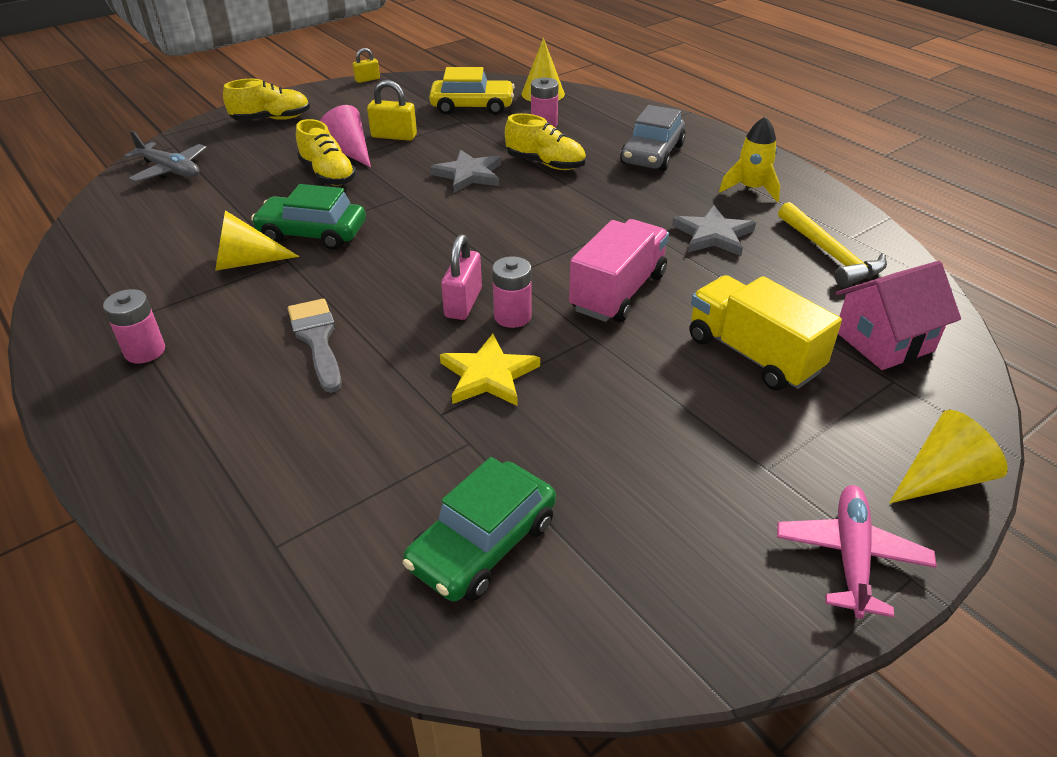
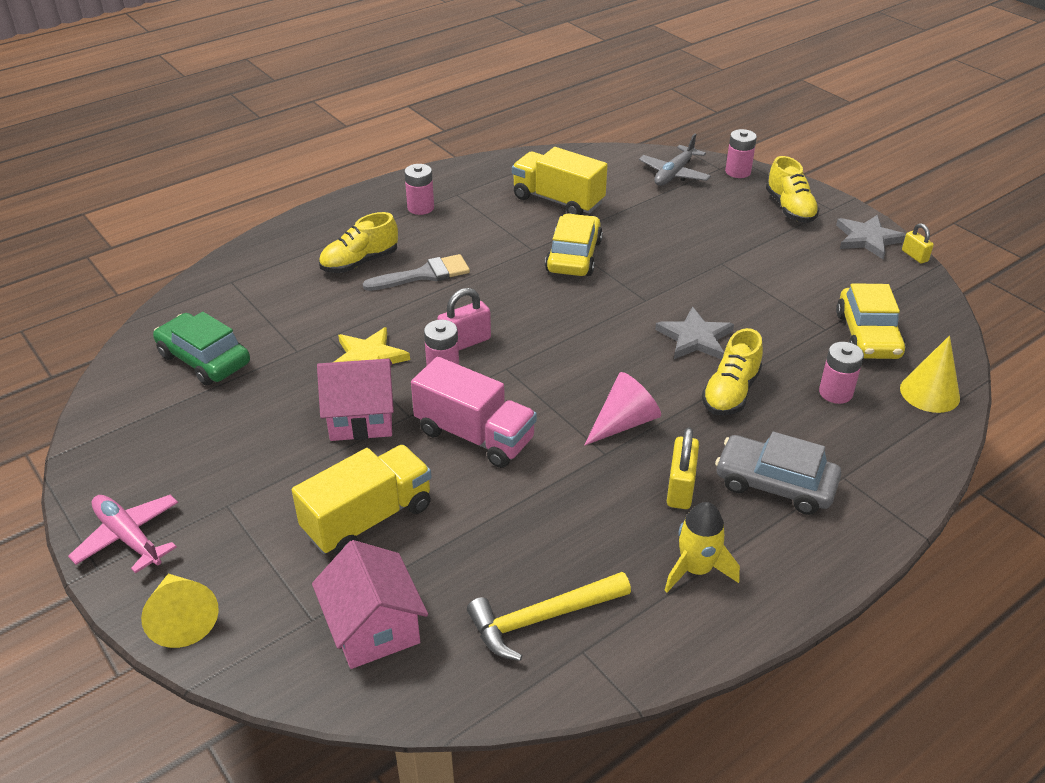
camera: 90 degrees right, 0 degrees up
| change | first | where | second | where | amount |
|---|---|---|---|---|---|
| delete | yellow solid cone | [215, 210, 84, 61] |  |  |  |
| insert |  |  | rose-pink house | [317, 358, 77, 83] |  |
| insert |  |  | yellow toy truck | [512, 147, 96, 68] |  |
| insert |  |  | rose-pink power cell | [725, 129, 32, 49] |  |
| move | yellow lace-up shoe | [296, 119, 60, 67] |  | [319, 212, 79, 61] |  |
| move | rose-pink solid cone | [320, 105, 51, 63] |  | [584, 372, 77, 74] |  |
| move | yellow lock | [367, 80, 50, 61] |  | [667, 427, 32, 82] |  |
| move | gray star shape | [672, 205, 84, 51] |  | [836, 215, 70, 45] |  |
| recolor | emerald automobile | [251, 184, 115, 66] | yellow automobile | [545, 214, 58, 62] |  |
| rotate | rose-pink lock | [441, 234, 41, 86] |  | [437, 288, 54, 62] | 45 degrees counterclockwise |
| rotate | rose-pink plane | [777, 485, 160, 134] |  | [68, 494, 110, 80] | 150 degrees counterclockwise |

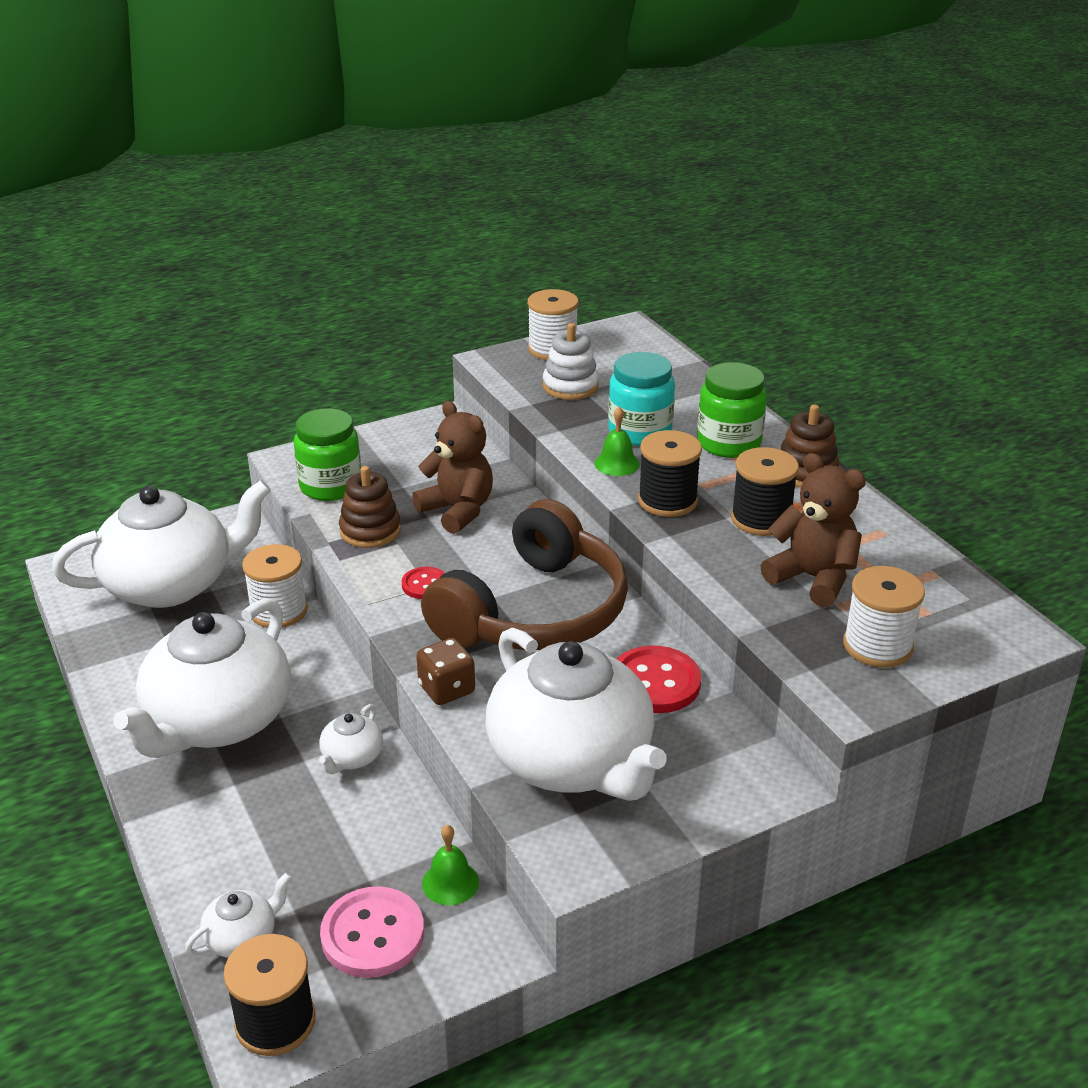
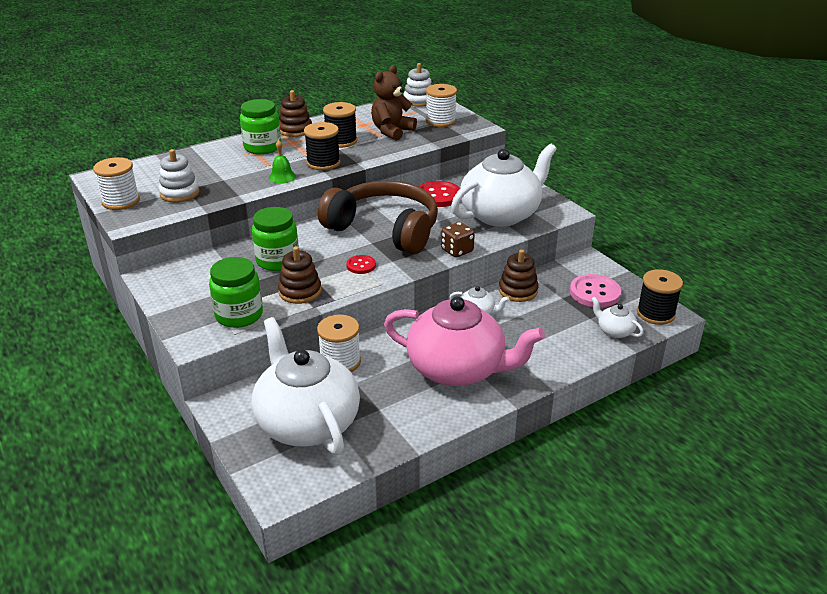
camera: 95 degrees left, 0 degrees up
| change | first | where | second | where | amount |
|---|---|---|---|---|---|
| delete | emerald school bell | [422, 825, 57, 80] |  |  |  |
| delete | aqua jam jar | [608, 352, 67, 94] |  |  |  |
| insert |  |  | pure white ring stacker | [403, 63, 29, 44] |  |
| insert |  |  | russet ring stacker | [499, 249, 40, 53] |  |
| replace | russet teddy bear | [412, 401, 81, 133] | emerald jam jar | [252, 207, 47, 64] |  |
| recolor | pure white teapot | [113, 598, 178, 160] | rose-pink teapot | [384, 296, 161, 90] |  |

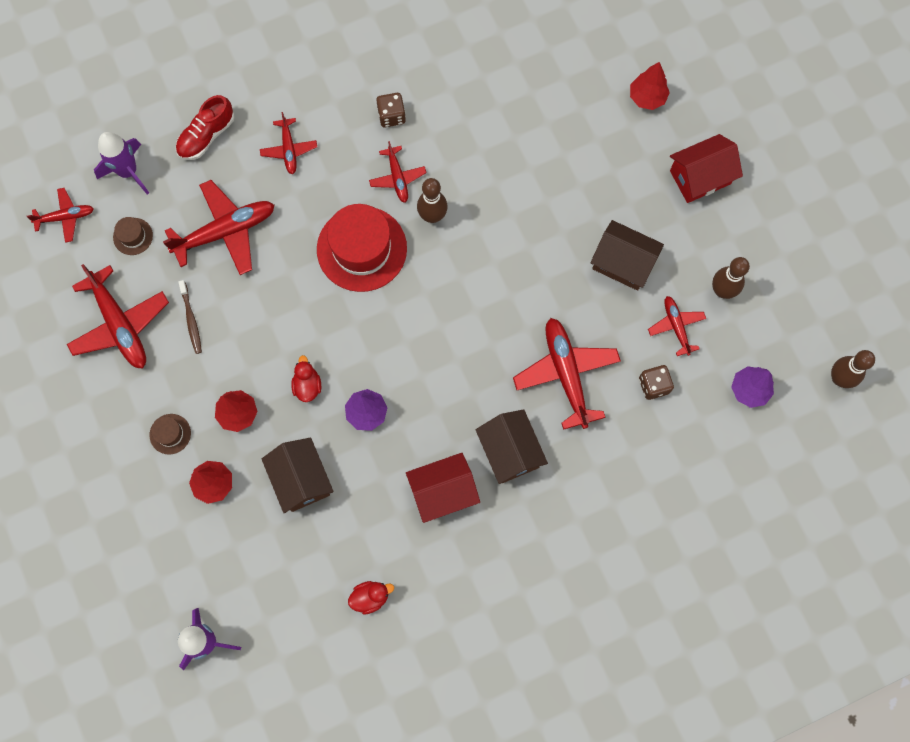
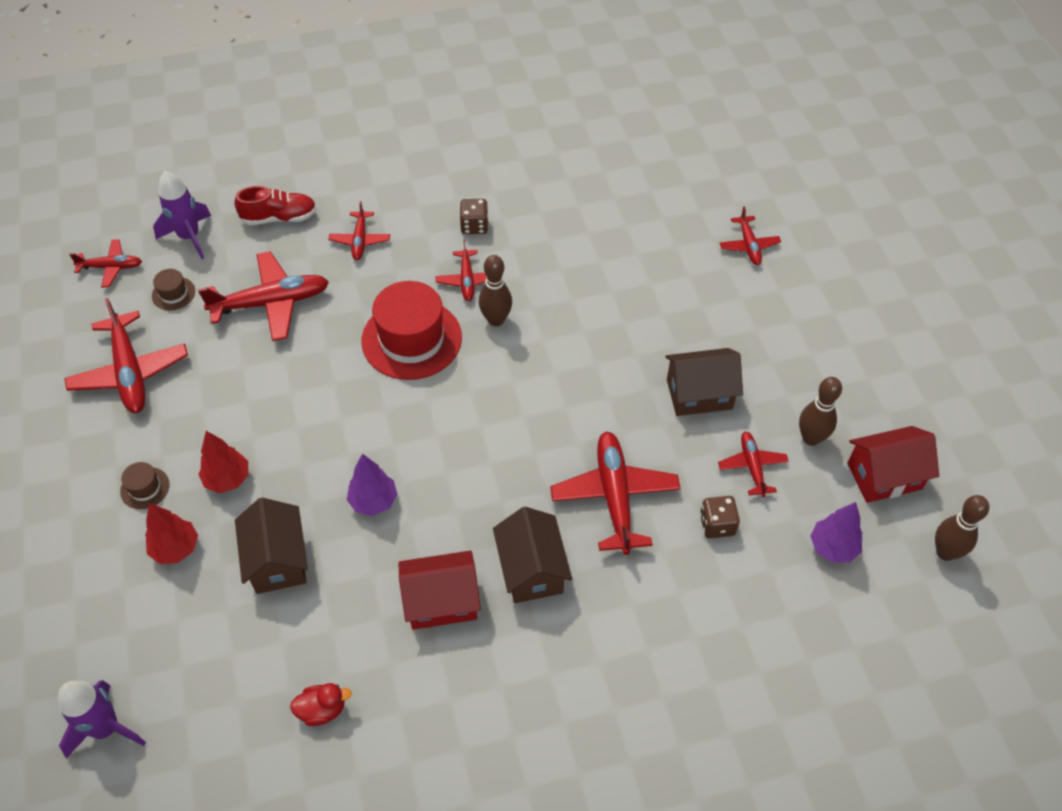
camera: 10 degrees right, 20 degrees down
| change | first | where | second | where | amount |
|---|---|---|---|---|---|
| delete | russet dental brush | [178, 280, 24, 74] |  |  |  |
| delete | red duck | [291, 355, 30, 47] |  |  |  |
| move | red house | [670, 134, 73, 69] |  | [847, 426, 92, 77] |  |
| replace | red fir tree | [630, 62, 40, 48] | red plane | [720, 206, 61, 59] |  |
| rotate | red lace-up shoe | [176, 95, 59, 65] |  | [235, 186, 82, 39] | 150 degrees counterclockwise |
| rotate | russet house | [591, 220, 73, 71] |  | [665, 348, 78, 68] | 45 degrees counterclockwise |

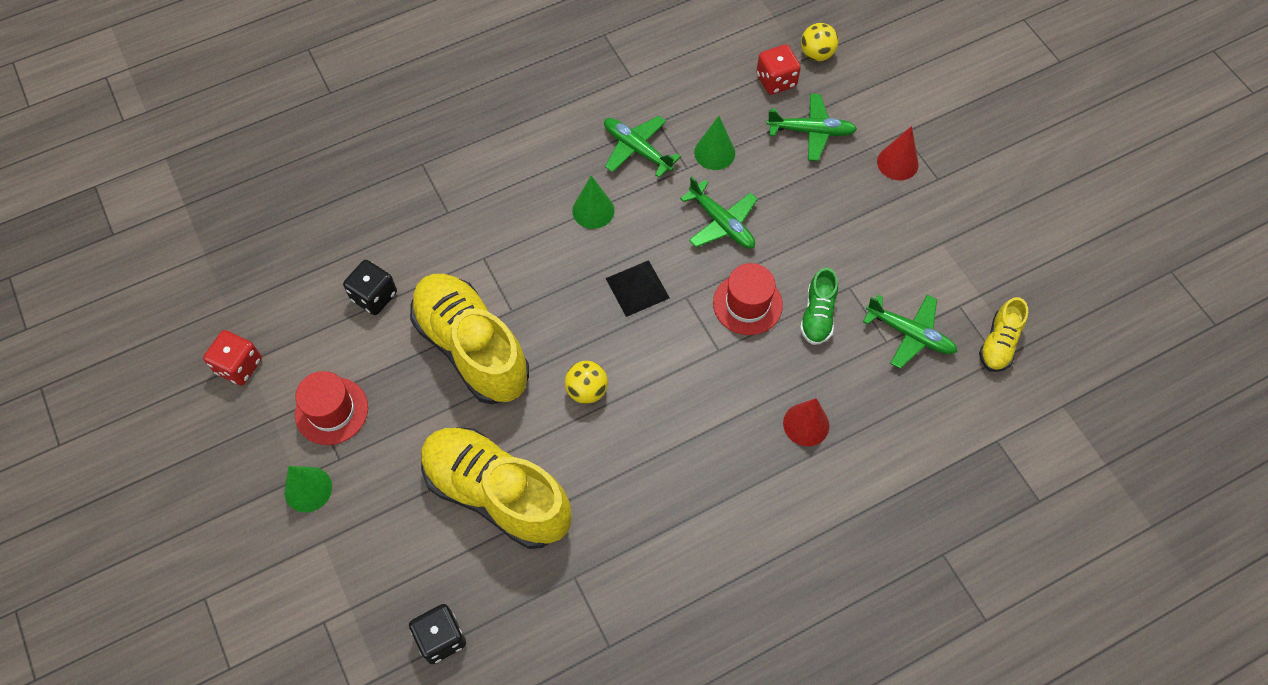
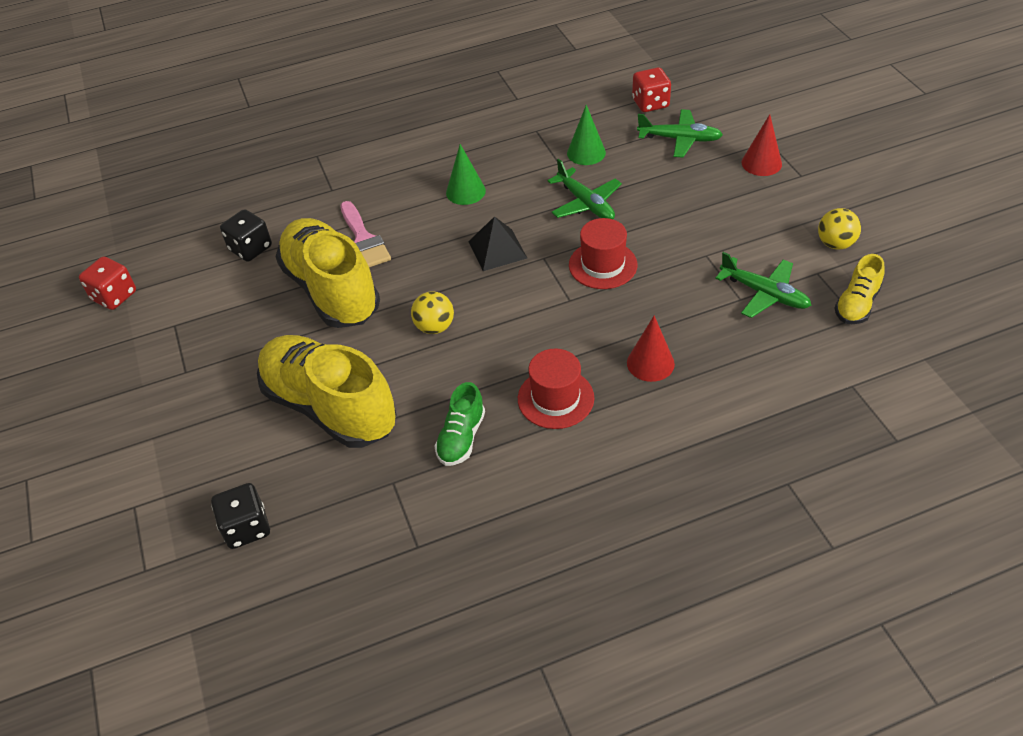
camera: 10 degrees right, 15 degrees down
| change | first | where | second | where | amount |
|---|---|---|---|---|---|
| delete | emerald solid cone | [284, 466, 48, 46] |  |  |  |
| delete | emerald plane | [604, 116, 77, 62] |  |  |  |
| insert |  |  | rose-pink paint brush | [341, 201, 50, 66] |  |
| move | red hat | [295, 371, 73, 74] |  | [518, 349, 76, 80] |  |
| move | emerald lace-up shoe | [800, 268, 38, 77] |  | [435, 382, 50, 84] |  |
| move | yellow play ball | [801, 23, 37, 38] |  | [818, 208, 43, 42] |  |

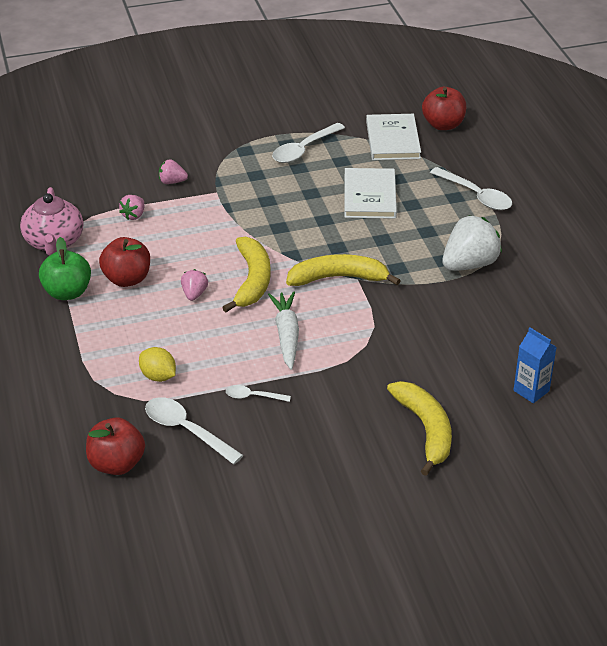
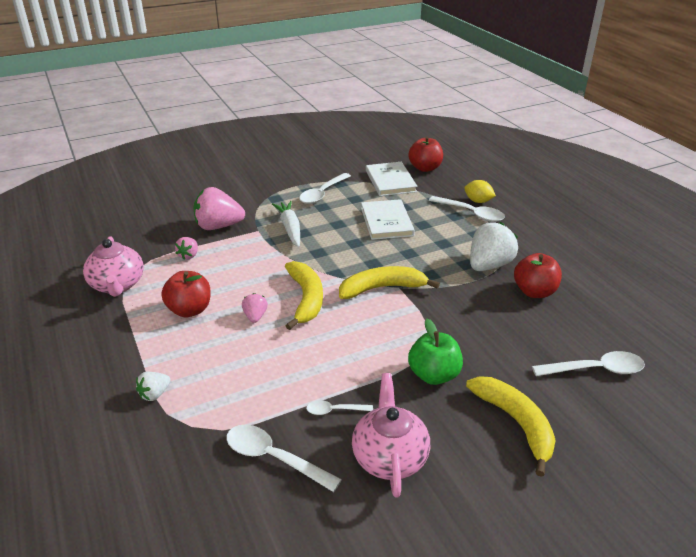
camera: 10 degrees left, 5 degrees down
| change | first | where | second | where | amount |
|---|---|---|---|---|---|
| insert |  |  | pure white toy strawberry | [136, 372, 35, 29] |  |
| insert |  |  | rose-pink teapot | [352, 373, 78, 124] |  |
| move | emerald toy apple | [39, 237, 52, 63] |  | [408, 319, 55, 66] |  |
| move | red toy apple | [86, 418, 59, 57] |  | [514, 253, 48, 45] |  |
| move | yellow lemon | [139, 347, 37, 35] |  | [464, 180, 32, 23] |  |
| move | pure white root vegetable | [268, 292, 31, 78] |  | [272, 201, 28, 46] |  |
| replace | cobalt milk carton | [513, 327, 43, 76] | pure white teaspoon | [532, 351, 113, 25] |  |
| resize | rose-pink toy strawberry | [159, 159, 29, 25] |  | [194, 187, 51, 43] | x2.01 |

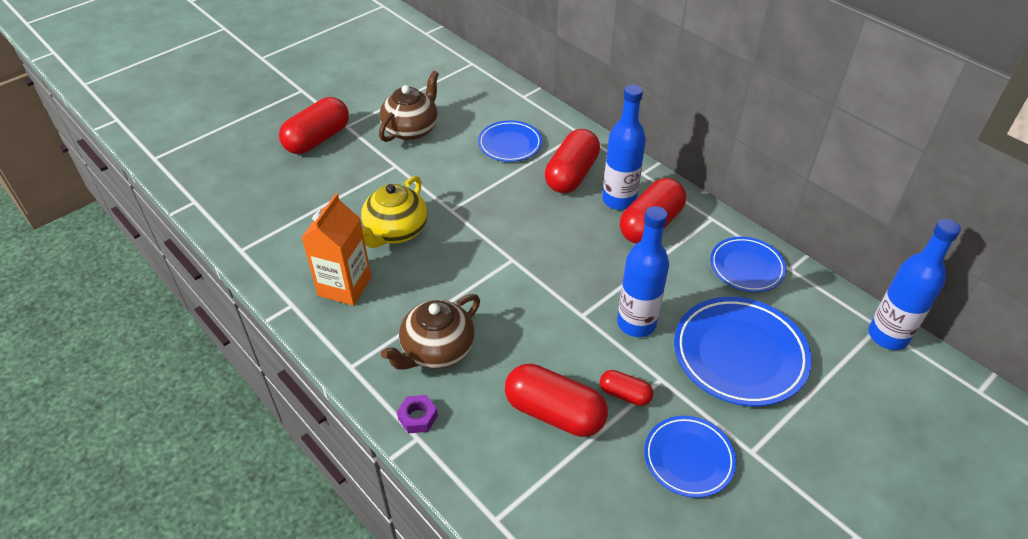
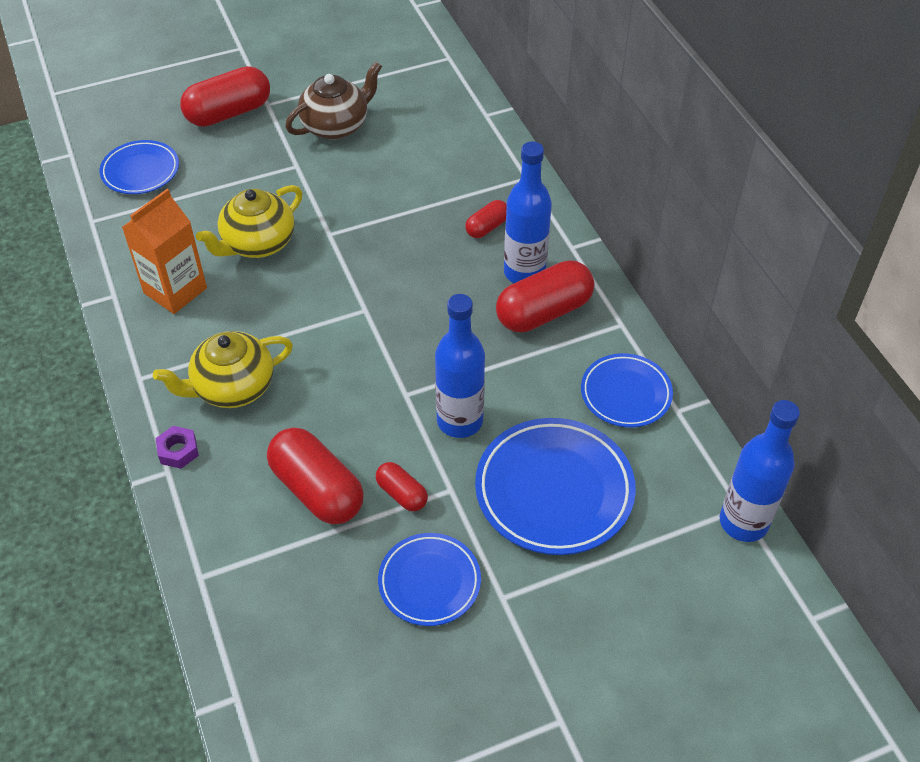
camera: 20 degrees right, 5 degrees up
| change | first | where | second | where | amount |
|---|---|---|---|---|---|
| move | cobalt dinner plate | [478, 120, 64, 42] |  | [99, 140, 80, 54] |  |
| recolor | russet teapot | [381, 294, 99, 75] | yellow teapot | [153, 331, 140, 77] |  |
| resize | red pill shape | [545, 129, 55, 64] |  | [465, 200, 42, 38] | x0.52 |

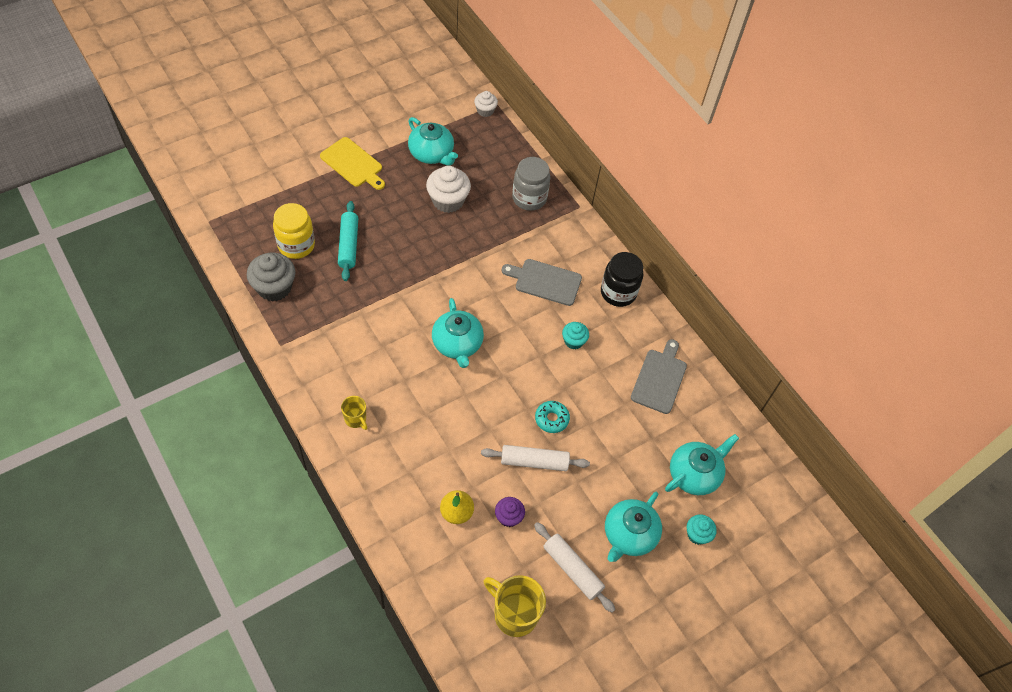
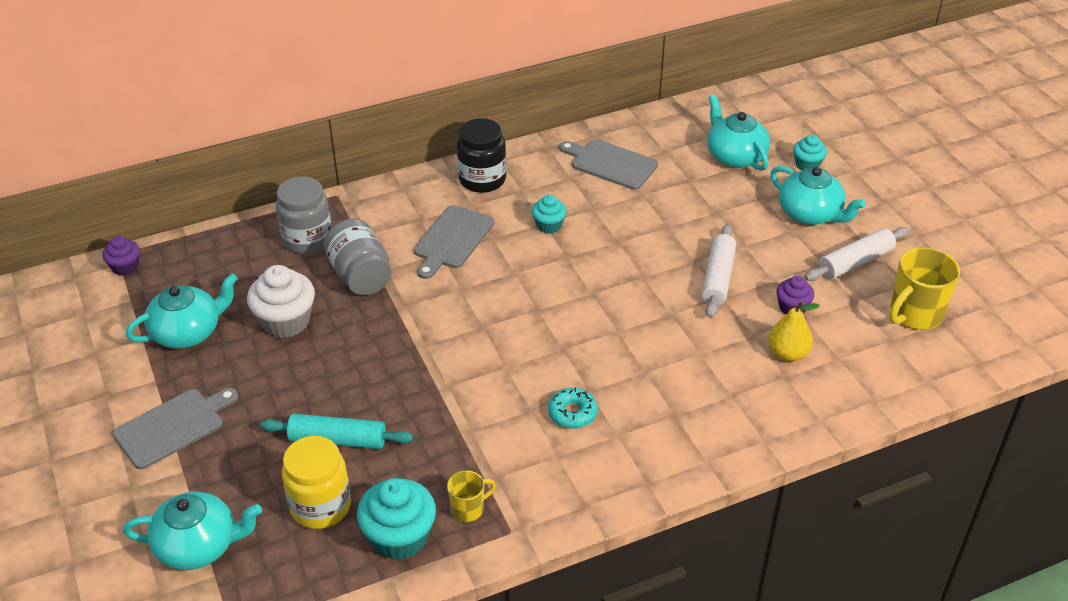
camera: 75 degrees left, 15 degrees down
| change | first | where | second | where | amount |
|---|---|---|---|---|---|
| insert |  |  | gray jam jar | [324, 219, 68, 76] |  |
| move | yellow mug | [341, 396, 27, 34] |  | [447, 470, 49, 52] |  |
| move | aqua teapot | [432, 298, 52, 70] |  | [123, 491, 139, 79] |  |
| move | aqua doughnut | [535, 401, 35, 32] |  | [548, 388, 50, 41] |  |
| recolor | gray fairy cake | [247, 253, 49, 49] | aqua fairy cake | [357, 478, 79, 82] |  |
| recolor | yellow bread board | [320, 137, 65, 53] | gray bread board | [113, 388, 125, 81] |  |
| recolor | pure white fairy cake | [474, 91, 24, 26] | violet fairy cake | [103, 236, 37, 40] |  |

